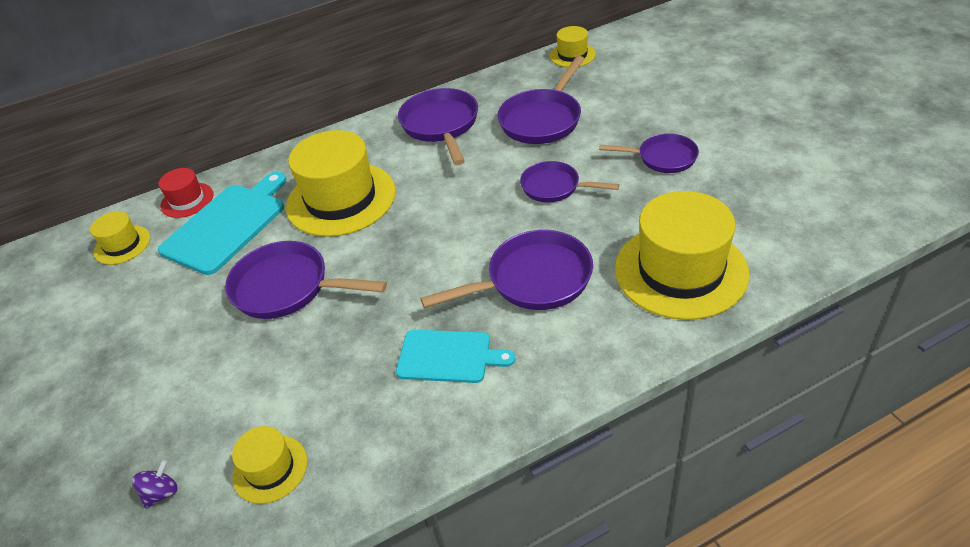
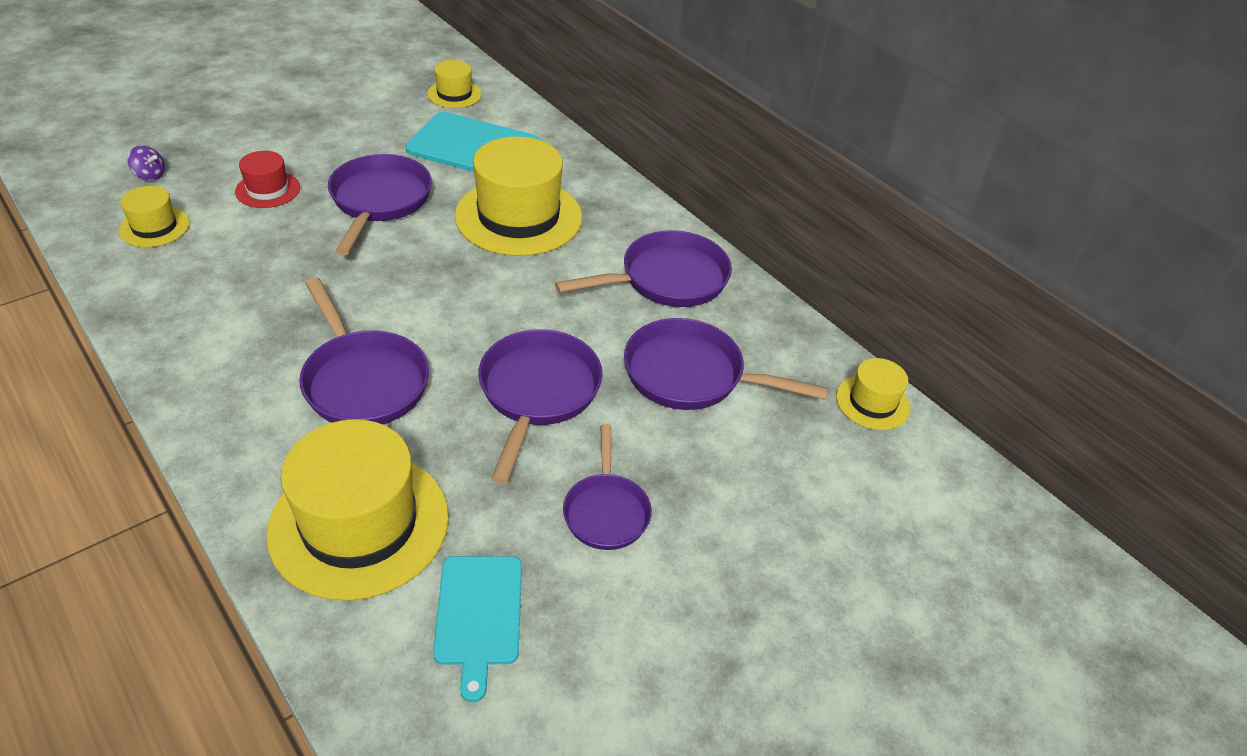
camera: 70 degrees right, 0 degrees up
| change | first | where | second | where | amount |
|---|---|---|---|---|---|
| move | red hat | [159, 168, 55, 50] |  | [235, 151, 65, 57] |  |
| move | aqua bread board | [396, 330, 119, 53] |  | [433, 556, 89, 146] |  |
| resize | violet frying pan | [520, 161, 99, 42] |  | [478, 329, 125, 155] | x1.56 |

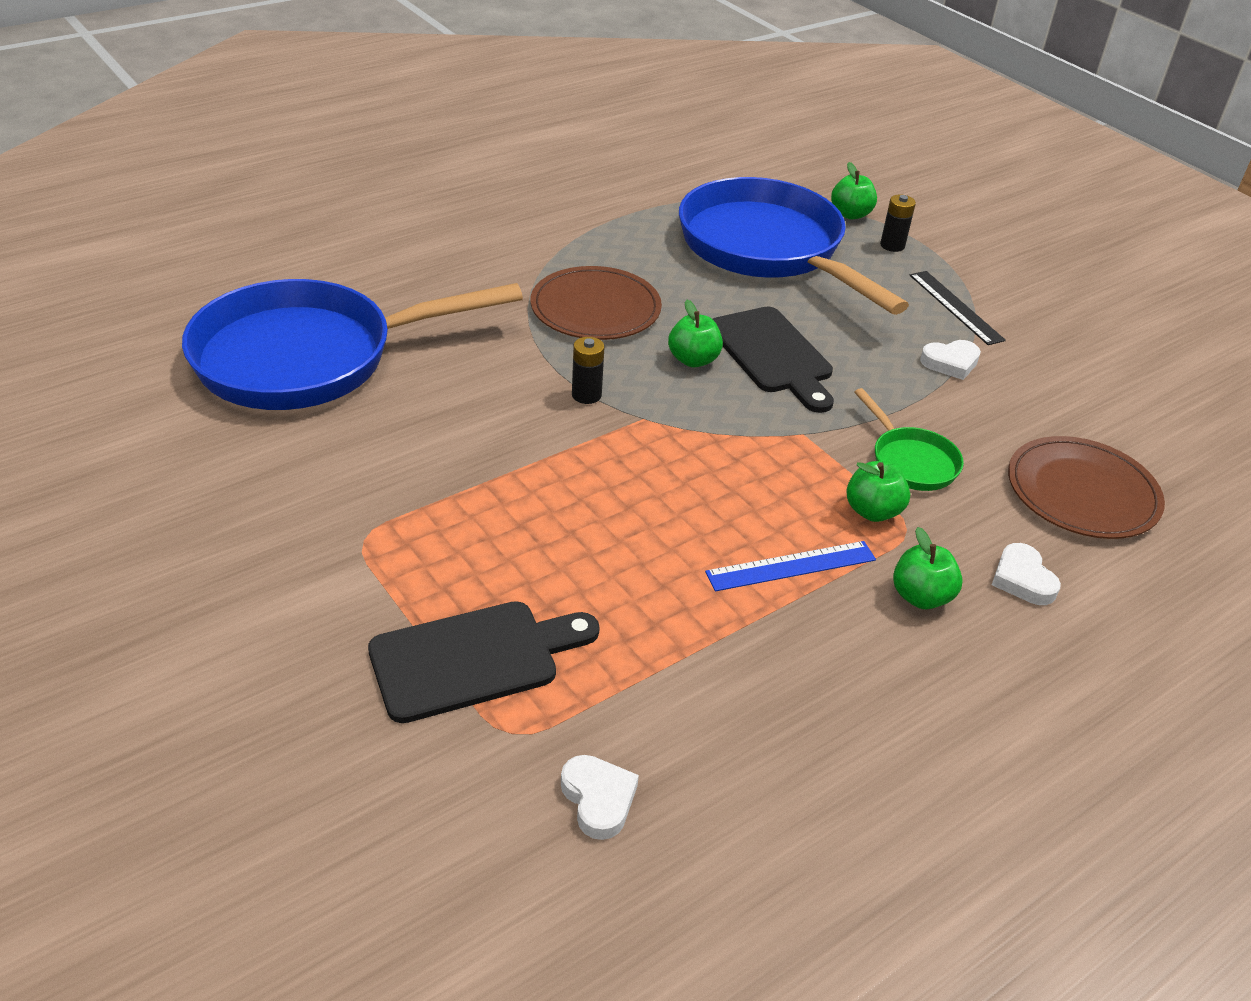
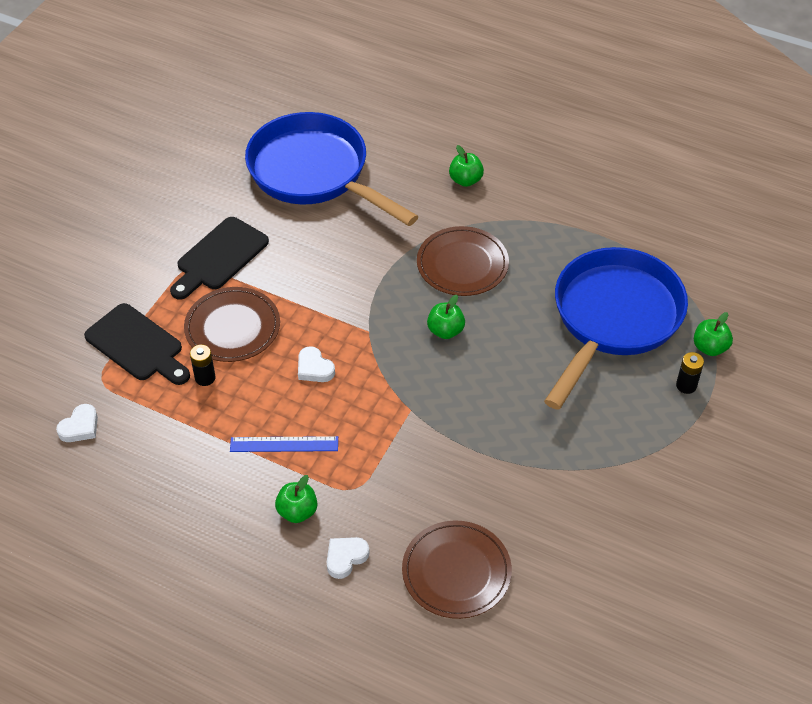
camera: 65 degrees right, 10 degrees up
| change | first | where | second | where | amount |
|---|---|---|---|---|---|
| delete | emerald frying pan | [854, 388, 110, 103] |  |  |  |
| delete | ebony measuring stick | [909, 271, 97, 74] |  |  |  |
| insert |  |  | russet dinner plate | [184, 287, 96, 75] |  |
| move | ebony power cell | [572, 337, 32, 67] |  | [190, 344, 26, 42] |  |
| move | ebony bread board | [713, 307, 121, 106] |  | [170, 217, 99, 83] |  |
| move | emerald toy apple | [846, 461, 64, 61] |  | [449, 145, 35, 42] |  |
| move | pure white heart shape | [920, 340, 61, 40] |  | [298, 346, 37, 36] |  |
| rotate | cobalt measuring stick | [705, 541, 171, 50] |  | [230, 436, 108, 16] | 45 degrees counterclockwise |

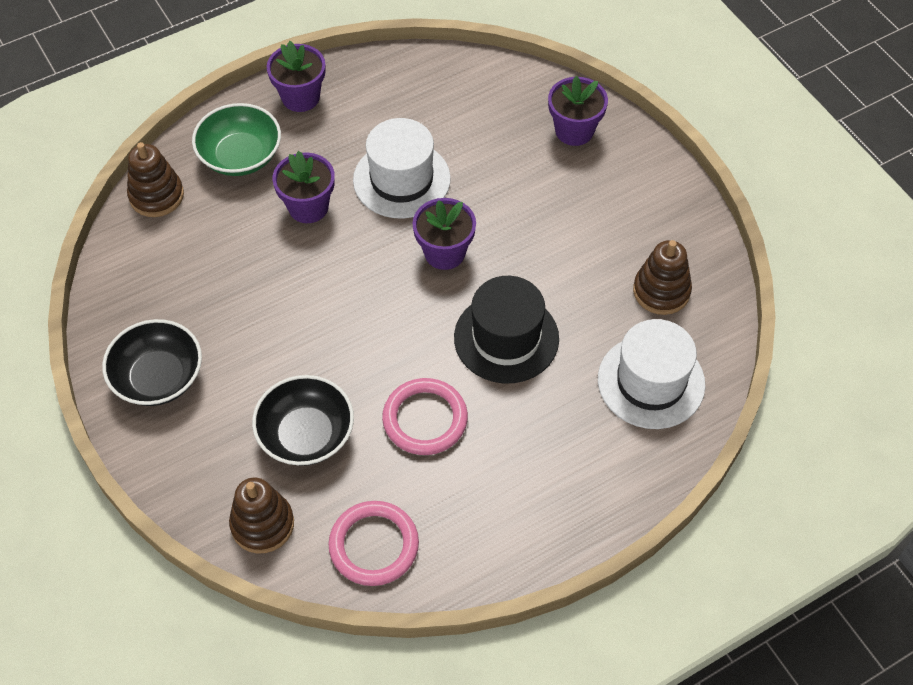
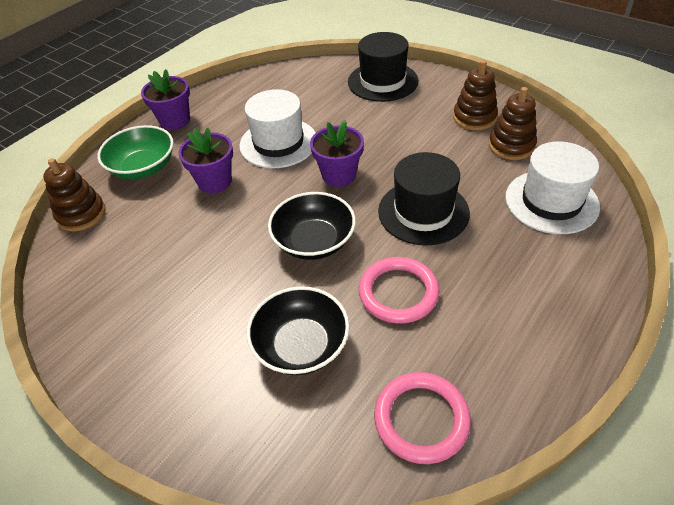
camera: 20 degrees left, 10 degrees down
| change | first | where | second | where | amount |
|---|---|---|---|---|---|
| move | ebony serving bowl | [102, 319, 100, 87] |  | [268, 192, 88, 68] |  |
| move | russet ring stacker | [229, 477, 65, 76] |  | [453, 60, 45, 70] |  |
| replace | violet potted plant | [548, 76, 60, 70] | ebony hat | [348, 32, 70, 70] |  |

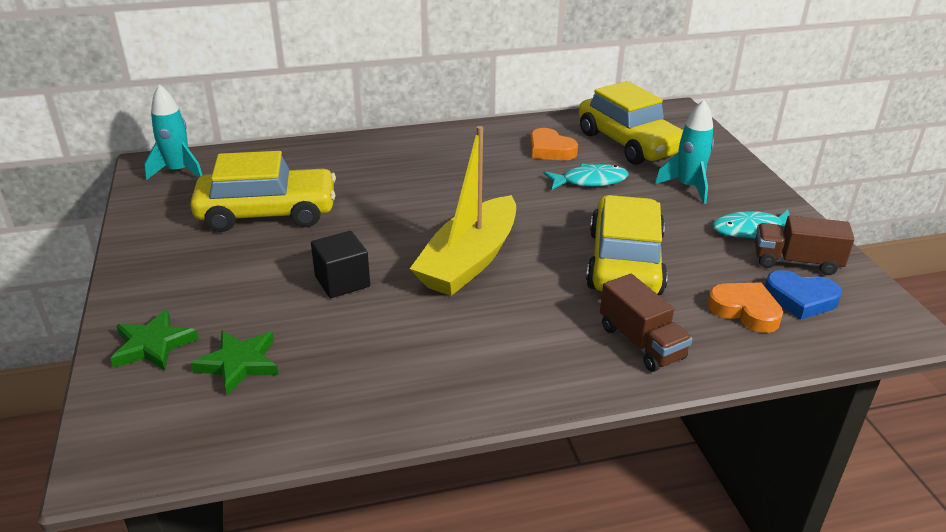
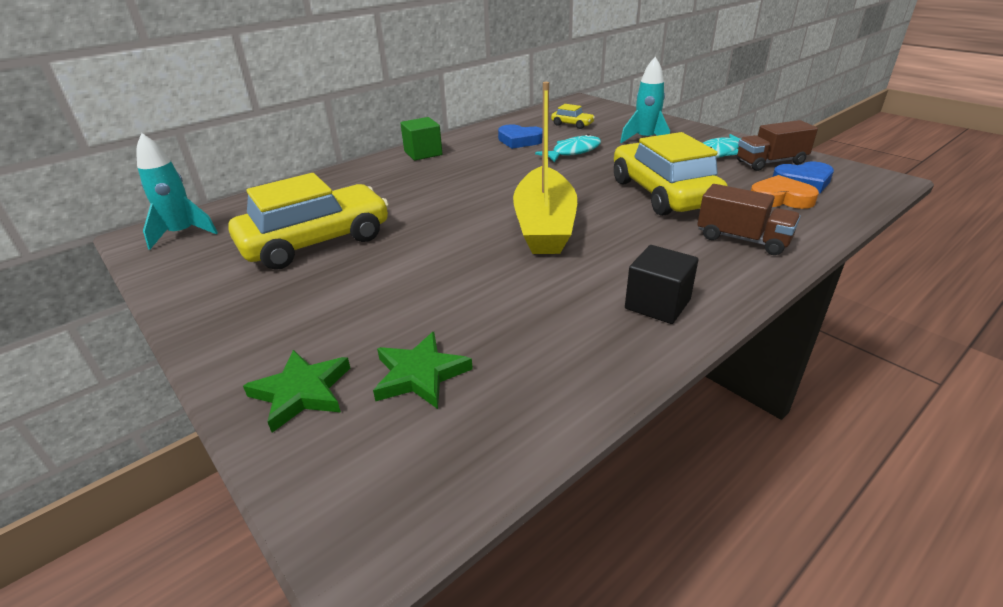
camera: 25 degrees left, 0 degrees up
| change | first | where | second | where | amount |
|---|---|---|---|---|---|
| insert |  |  | emerald block | [400, 117, 42, 44] |  |
| move | ebony block | [311, 231, 59, 67] |  | [625, 245, 73, 79] |  |
| recolor | orange-coloured heart shape | [530, 128, 48, 32] | cobalt heart shape | [498, 124, 44, 25] |  |
| resize | yellow automobile | [579, 81, 104, 84] |  | [551, 104, 44, 25] | x0.42 |

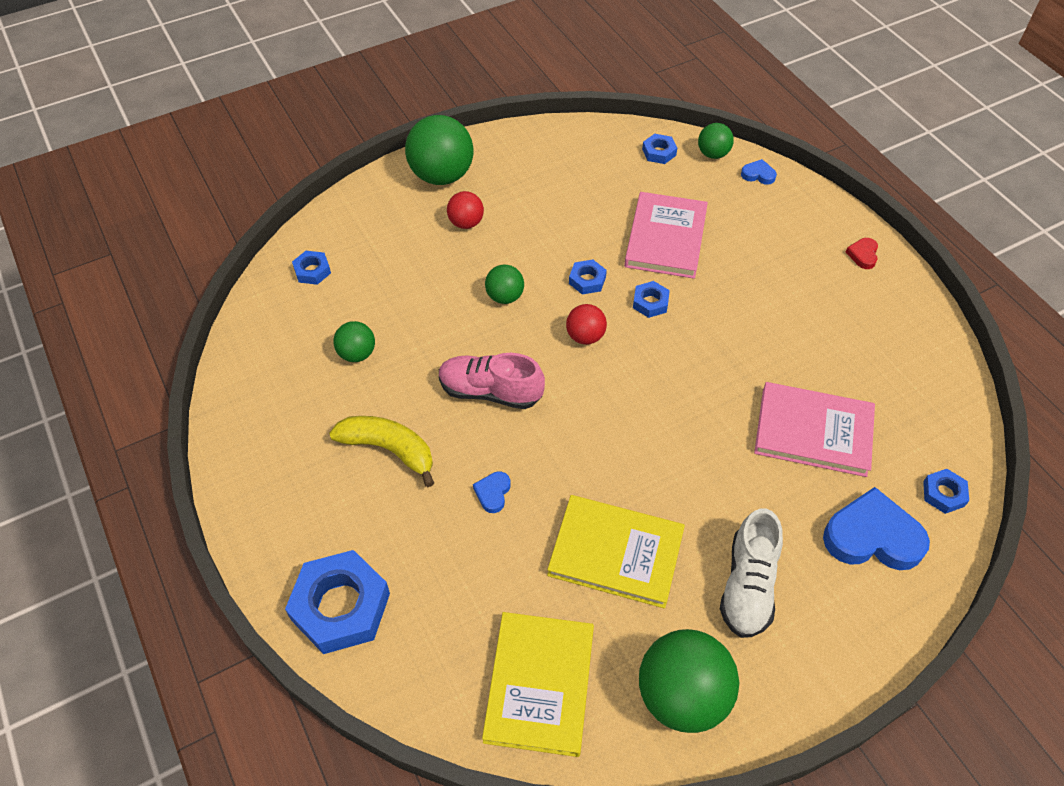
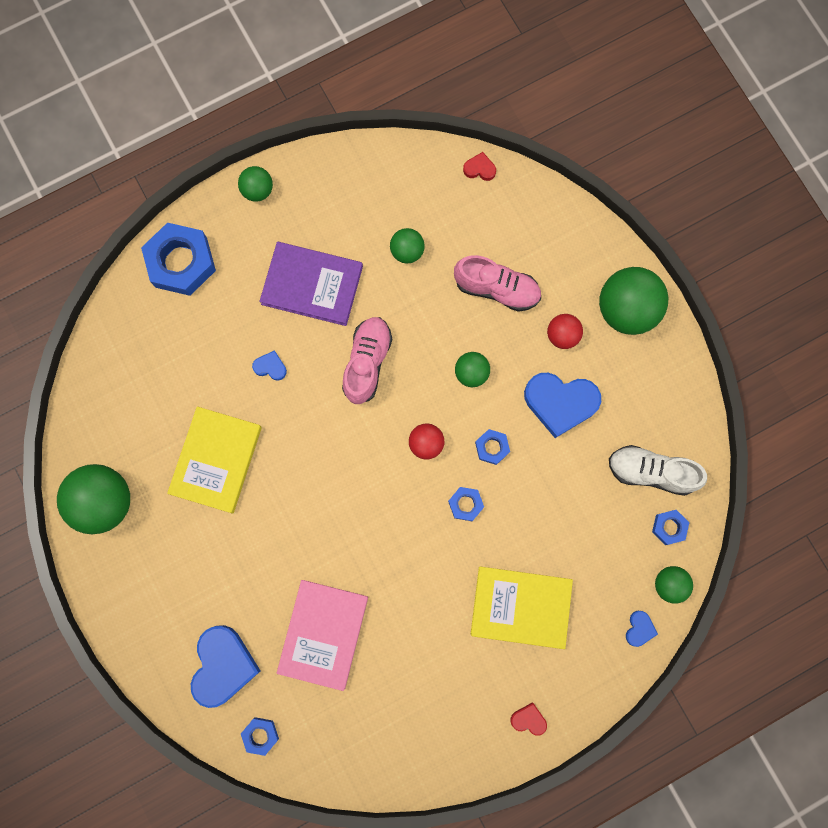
camera: 90 degrees right, 25 degrees up
| change | first | where | second | where | amount |
|---|---|---|---|---|---|
| delete | cobalt hexagon nut | [292, 251, 39, 34] |  |  |  |
| delete | rose-pink book | [624, 192, 84, 87] |  |  |  |
| insert |  |  | emerald play ball | [238, 166, 35, 36] |  |
| insert |  |  | rose-pink lace-up shoe | [454, 255, 87, 57] |  |
| insert |  |  | red heart shape | [463, 152, 33, 29] |  |
| insert |  |  | cobalt heart shape | [524, 373, 77, 65] |  |
| move | yellow book | [482, 612, 112, 145] |  | [471, 567, 102, 82] |  |
| move | pure white lace-up shoe | [720, 508, 63, 130] |  | [609, 445, 98, 51] |  |
| replace | yellow banana fruit | [329, 416, 105, 71] | violet book | [259, 242, 104, 84] |  |

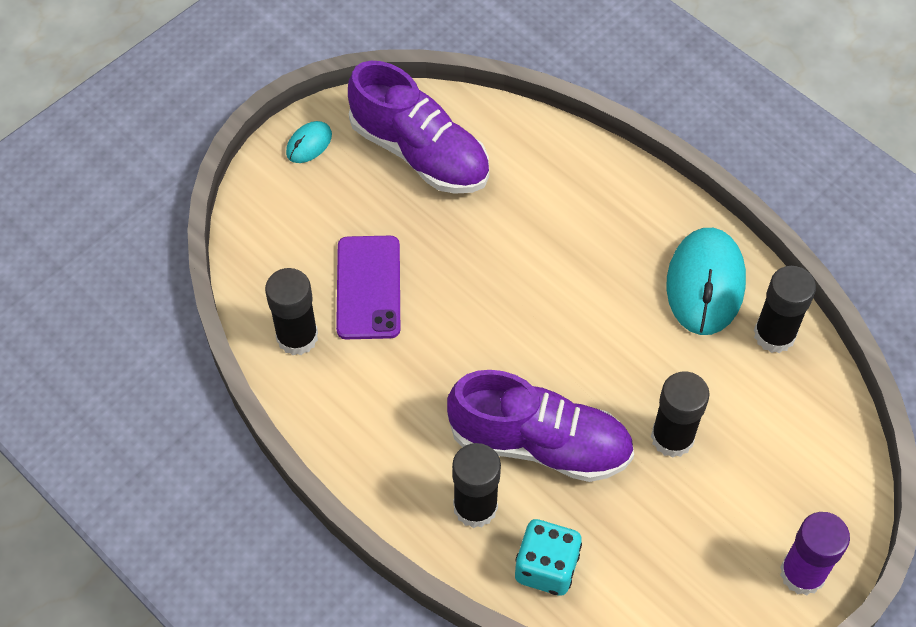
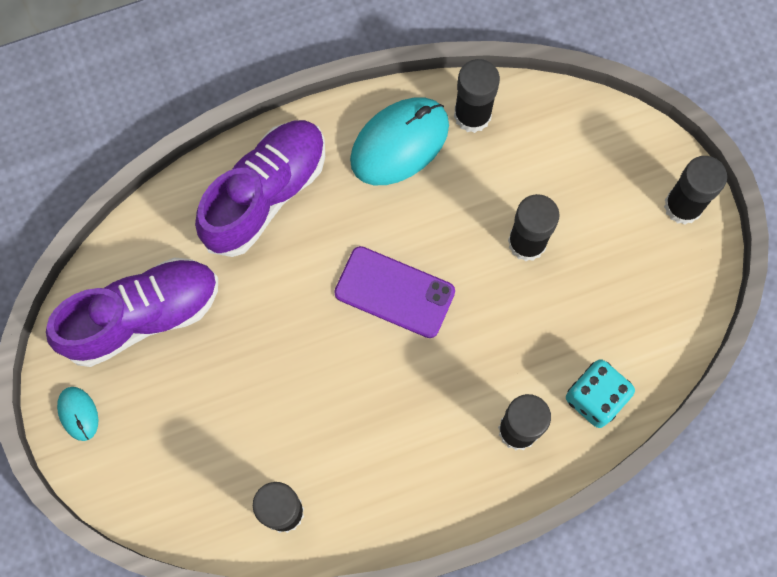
camera: 65 degrees left, 15 degrees up
| change | first | where | second | where | amount |
|---|---|---|---|---|---|
| move | violet phone | [336, 236, 64, 103] |  | [334, 246, 121, 92] |  |
| move | violet lace-up shoe | [447, 370, 187, 112] |  | [195, 120, 130, 137] |  |
| recolor | violet stick of glue | [780, 512, 70, 84] | ebony stick of glue | [664, 156, 63, 69] |  |
| rotate | aqua mouse | [666, 228, 80, 107] |  | [350, 98, 99, 87] | 75 degrees counterclockwise |

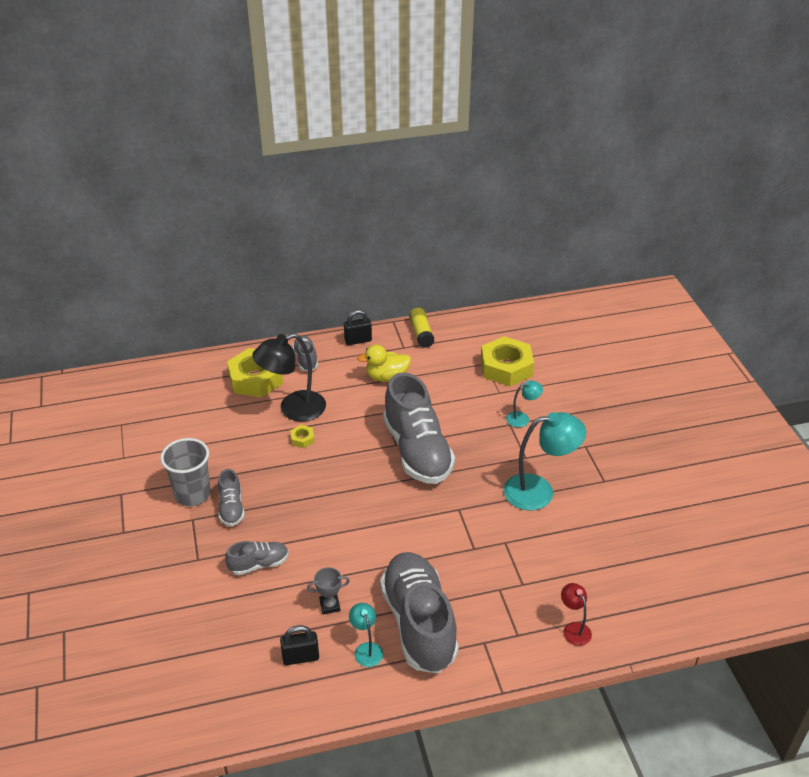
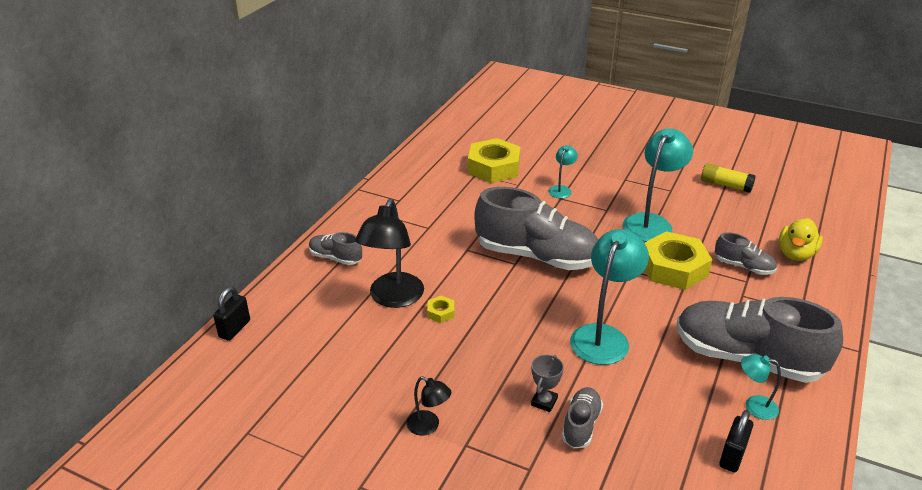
camera: 50 degrees left, 5 degrees down
| change | first | where | second | where | amount |
|---|---|---|---|---|---|
| delete | red reading lamp | [561, 583, 31, 63] |  |  |  |
| insert |  |  | aqua reading lamp | [570, 229, 79, 136] |  |
| move | gray lace-up shoe | [218, 469, 27, 58] |  | [715, 232, 62, 43] |  |
| move | yellow hexagon nut | [227, 348, 56, 50] |  | [645, 231, 67, 59] |  |
| move | gray prize cup | [307, 567, 43, 48] |  | [531, 355, 33, 57] |  |
| move | ebony lock | [344, 310, 28, 35] |  | [213, 286, 37, 55] |  |
| move | yellow duck | [357, 345, 54, 37] |  | [779, 218, 44, 43] |  |
| move | yellow stick of glue | [409, 308, 25, 40] |  | [701, 163, 55, 30] |  |
| replace | gray tumbler | [160, 438, 51, 68] | ebony reading lamp | [407, 376, 44, 60] |  |

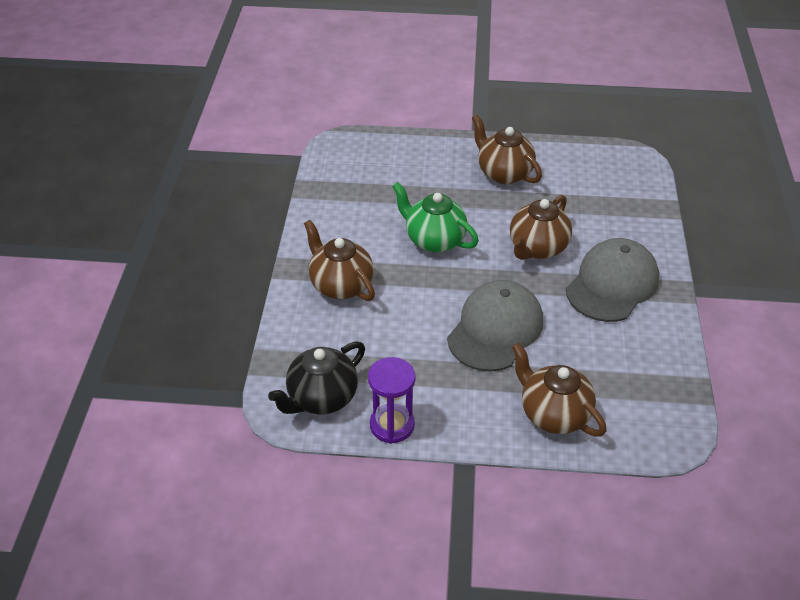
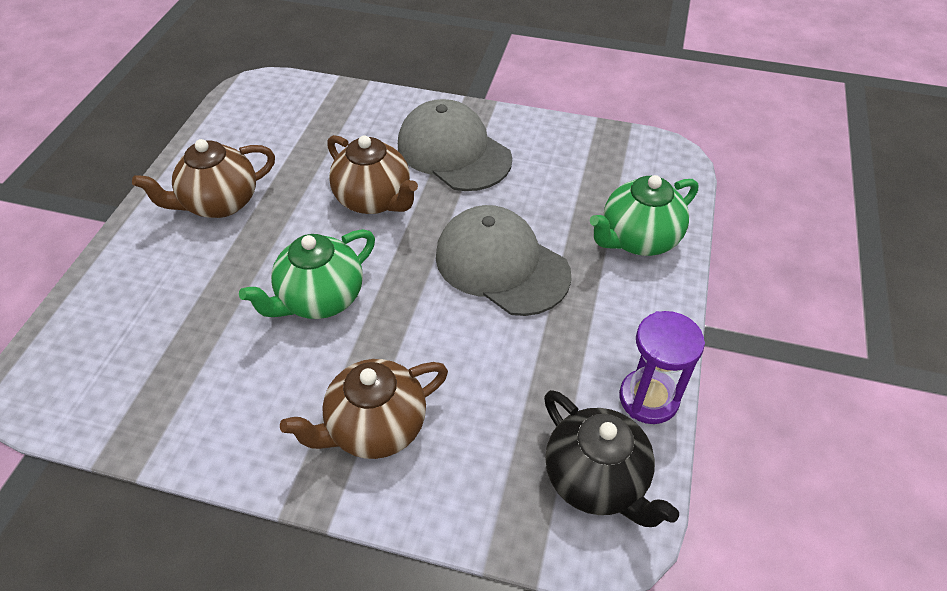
camera: 80 degrees left, 5 degrees up
| change | first | where | second | where | amount |
|---|---|---|---|---|---|
| recolor | russet teapot | [512, 343, 95, 93] | emerald teapot | [590, 175, 108, 81] |  |

